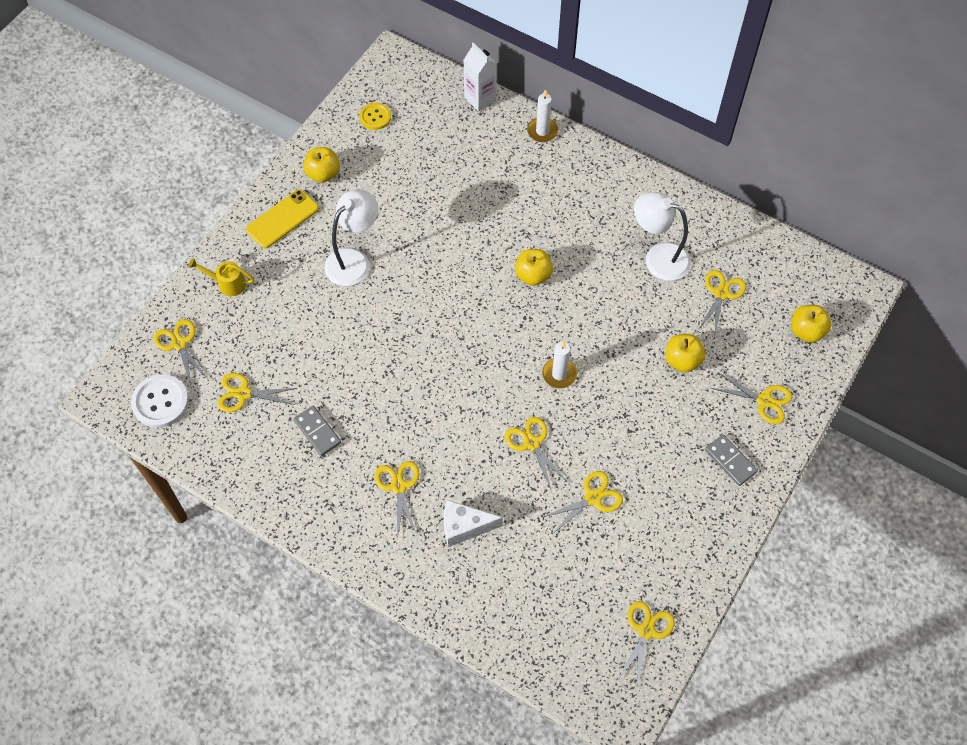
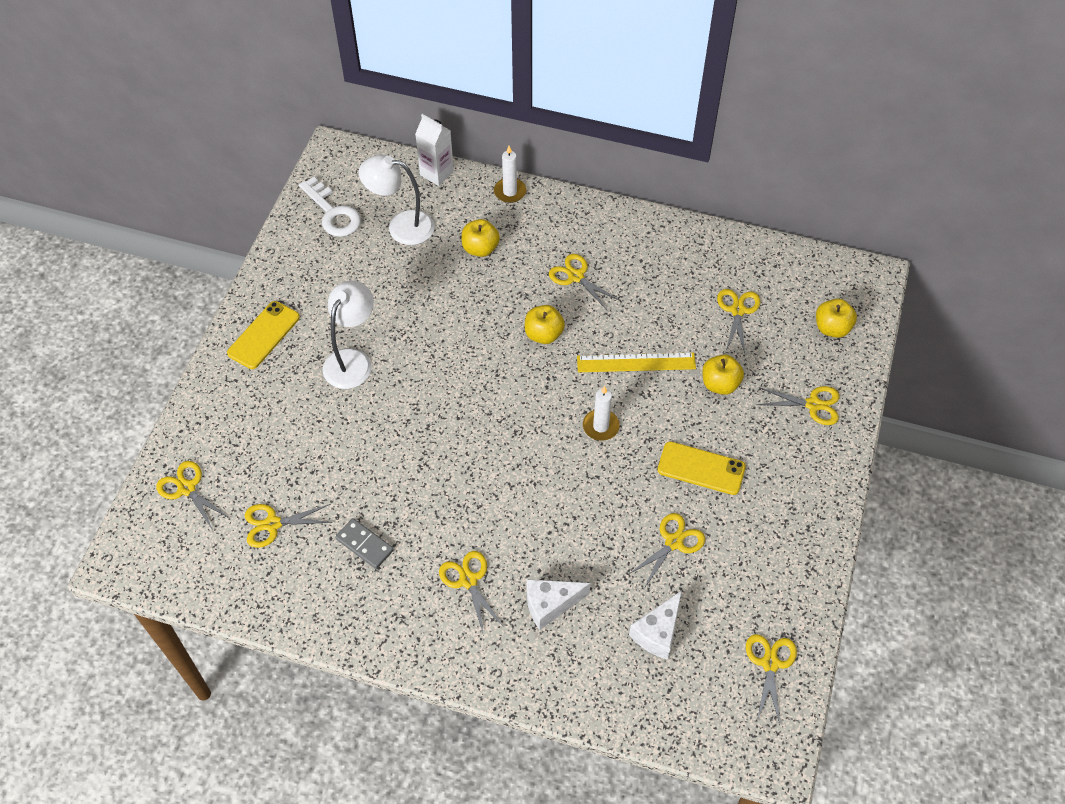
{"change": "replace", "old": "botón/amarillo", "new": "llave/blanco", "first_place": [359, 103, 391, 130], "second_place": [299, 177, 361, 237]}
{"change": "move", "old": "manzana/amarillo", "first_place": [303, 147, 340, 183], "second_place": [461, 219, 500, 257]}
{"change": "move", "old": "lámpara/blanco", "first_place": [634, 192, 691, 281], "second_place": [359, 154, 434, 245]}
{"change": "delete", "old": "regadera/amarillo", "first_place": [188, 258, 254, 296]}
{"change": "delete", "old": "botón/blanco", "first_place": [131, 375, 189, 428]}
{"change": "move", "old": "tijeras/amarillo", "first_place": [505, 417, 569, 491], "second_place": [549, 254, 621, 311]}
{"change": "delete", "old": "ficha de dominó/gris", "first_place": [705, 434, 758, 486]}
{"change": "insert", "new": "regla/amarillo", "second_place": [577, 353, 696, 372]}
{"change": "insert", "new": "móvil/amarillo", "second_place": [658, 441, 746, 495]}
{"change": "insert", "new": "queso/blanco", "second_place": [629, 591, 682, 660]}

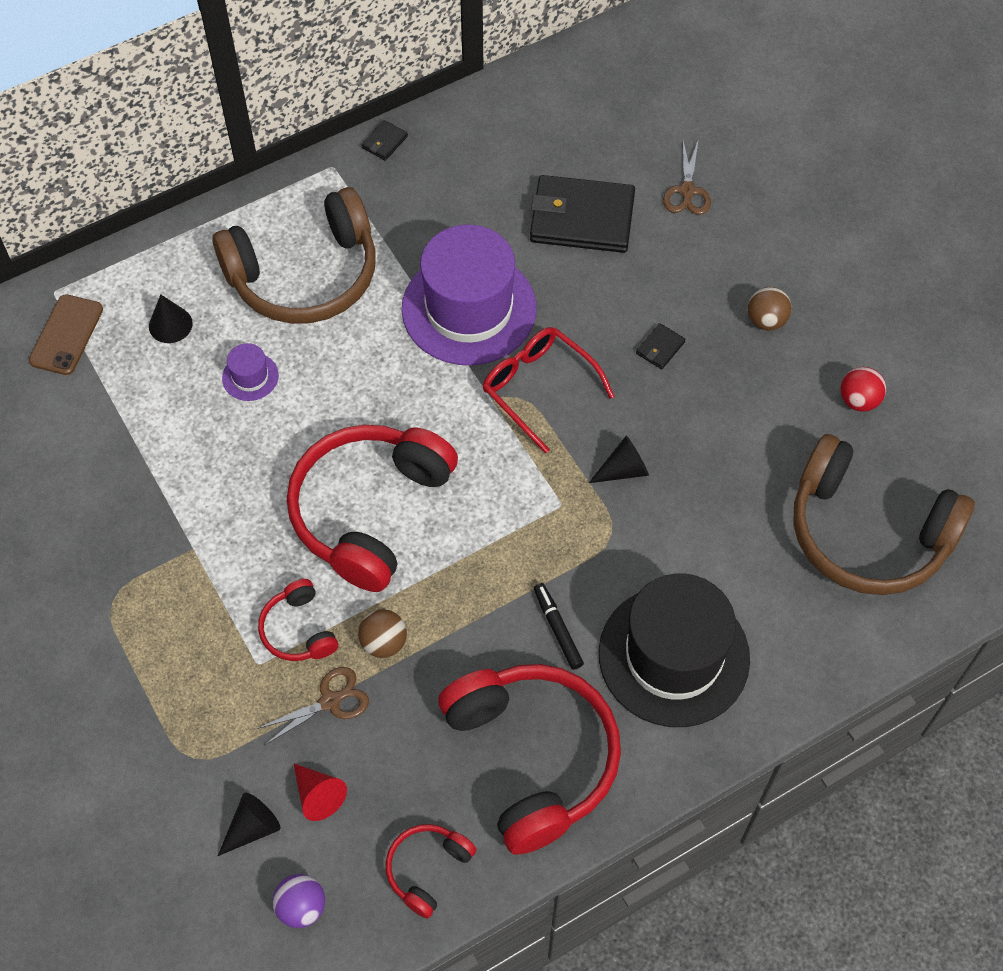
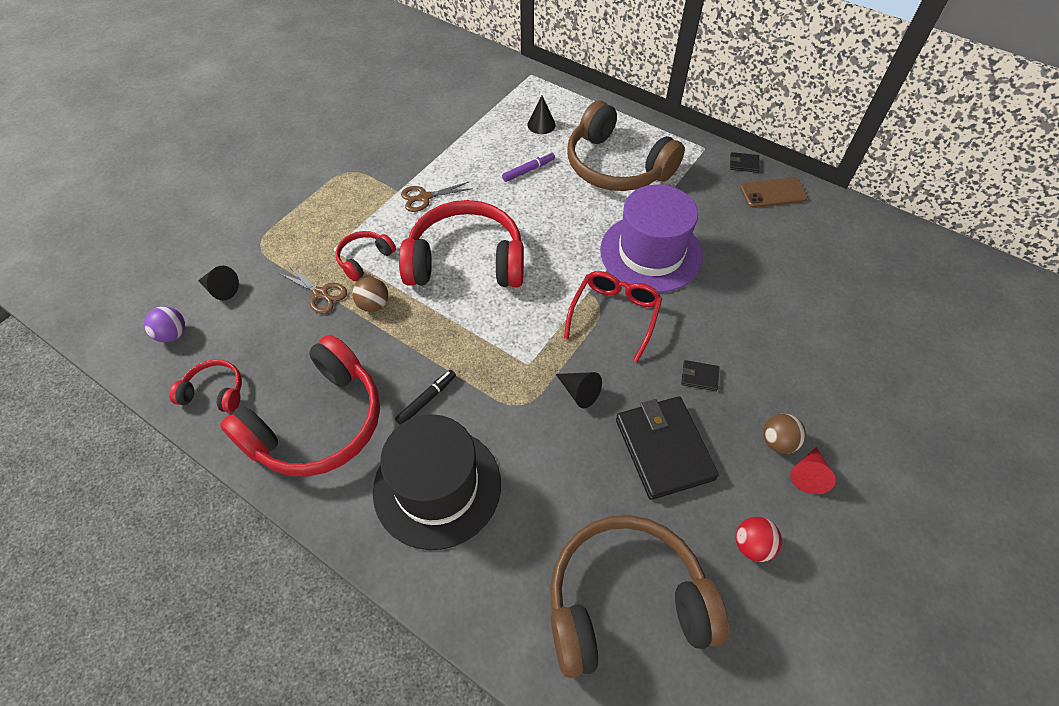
{"change": "move", "old": "tijeras/marrón", "first_place": [663, 141, 711, 215], "second_place": [401, 182, 473, 212]}
{"change": "move", "old": "cartera/negro", "first_place": [530, 175, 635, 253], "second_place": [616, 396, 719, 500]}
{"change": "move", "old": "móvil/marrón", "first_place": [29, 294, 103, 375], "second_place": [740, 177, 808, 208]}
{"change": "replace", "old": "sombrero/morado", "new": "rotulador/morado", "first_place": [222, 343, 279, 401], "second_place": [502, 152, 555, 182]}
{"change": "rotate", "old": "auriculares/marrón", "first_place": [793, 434, 975, 595], "second_place": [550, 515, 729, 678], "degrees": 75}
{"change": "move", "old": "cono/rojo", "first_place": [293, 763, 347, 821], "second_place": [790, 447, 836, 494]}

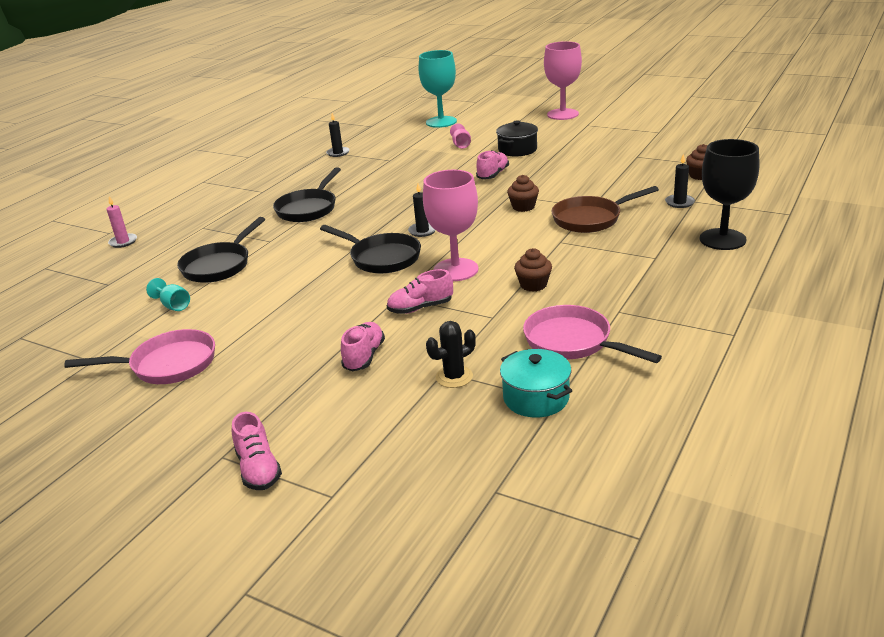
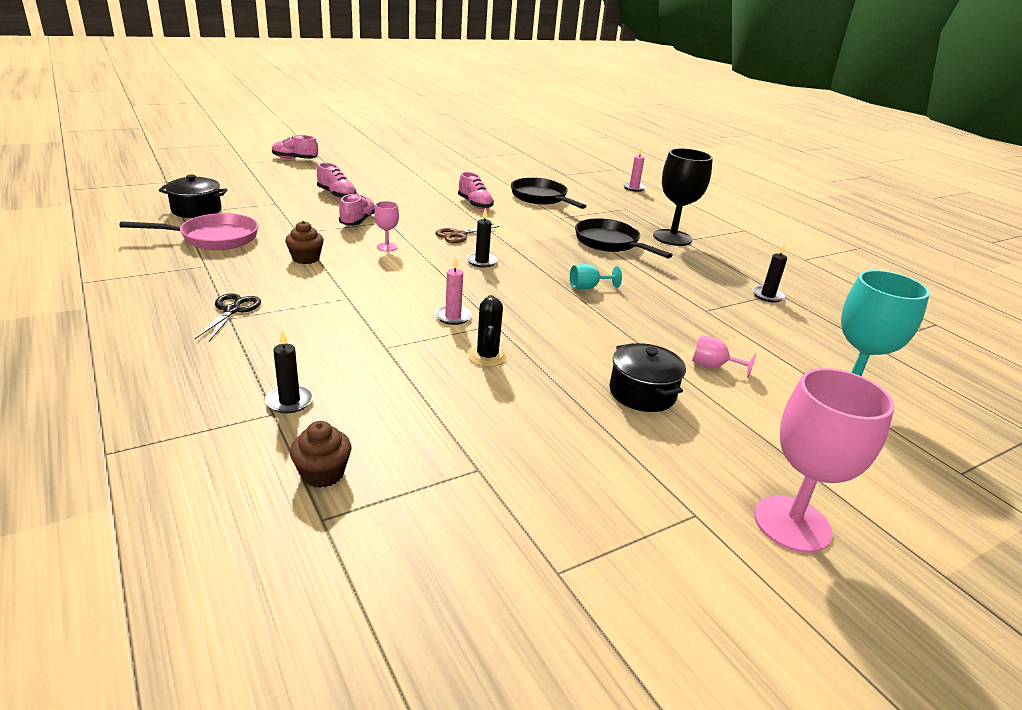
{"change": "move", "old": "copa/negro", "first_place": [700, 139, 759, 250], "second_place": [653, 148, 713, 246]}
{"change": "move", "old": "zapato/rosa", "first_place": [476, 150, 509, 179], "second_place": [458, 172, 494, 209]}
{"change": "resize", "old": "copa/rosa", "first_place": [423, 170, 479, 281], "second_place": [374, 201, 399, 251], "factor": 0.47}
{"change": "replace", "old": "magdalena/marrón", "new": "vela/rosa", "first_place": [507, 175, 539, 212], "second_place": [435, 257, 472, 325]}
{"change": "delete", "old": "sartén/marrón", "first_place": [552, 186, 659, 233]}
{"change": "replace", "old": "sartén/negro", "new": "tijeras/marrón", "first_place": [320, 225, 421, 274], "second_place": [435, 224, 500, 243]}
{"change": "move", "old": "copa/turquesa", "first_place": [146, 278, 190, 311], "second_place": [570, 264, 622, 290]}
{"change": "move", "old": "cactus/negro", "first_place": [426, 321, 476, 388], "second_place": [468, 295, 507, 367]}
{"change": "delete", "old": "sartén/rosa", "first_place": [64, 329, 215, 384]}
{"change": "recolor", "old": "olla/turquesa", "new": "olla/negro", "first_place": [500, 349, 572, 417], "second_place": [159, 175, 227, 218]}
{"change": "insert", "new": "tijeras/negro", "second_place": [195, 293, 261, 341]}

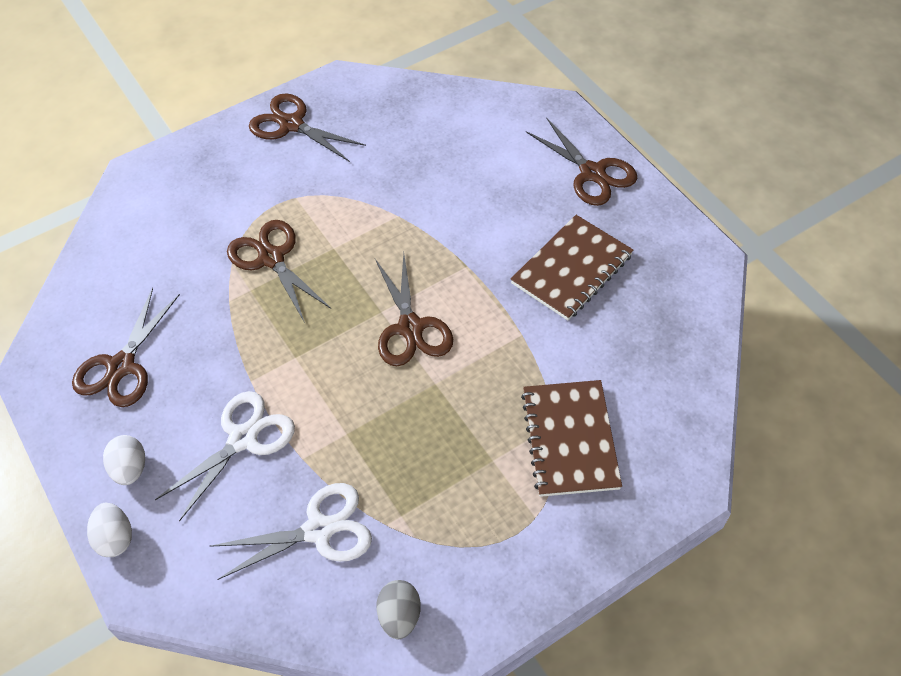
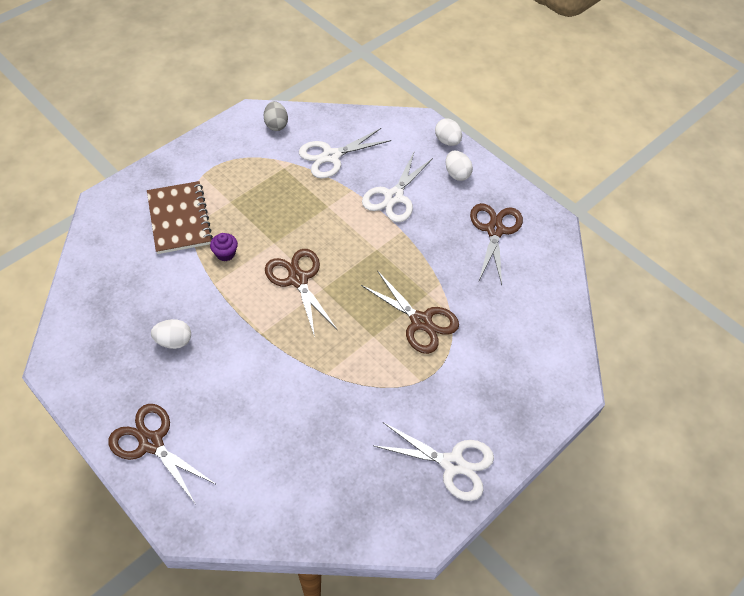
{"change": "recolor", "old": "tijeras/marrón", "new": "tijeras/blanco", "first_place": [249, 94, 366, 162], "second_place": [374, 422, 494, 501]}
{"change": "replace", "old": "cuaderno/marrón", "new": "huevo/blanco", "first_place": [511, 215, 633, 320], "second_place": [151, 319, 191, 349]}
{"change": "insert", "new": "magdalena/morado", "second_place": [210, 233, 238, 261]}

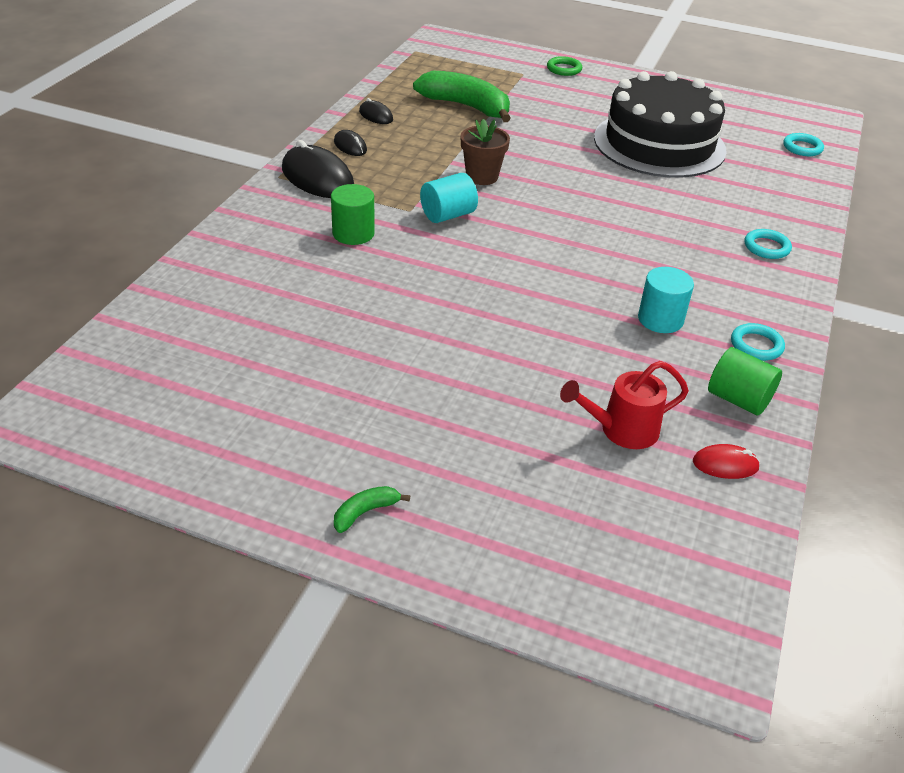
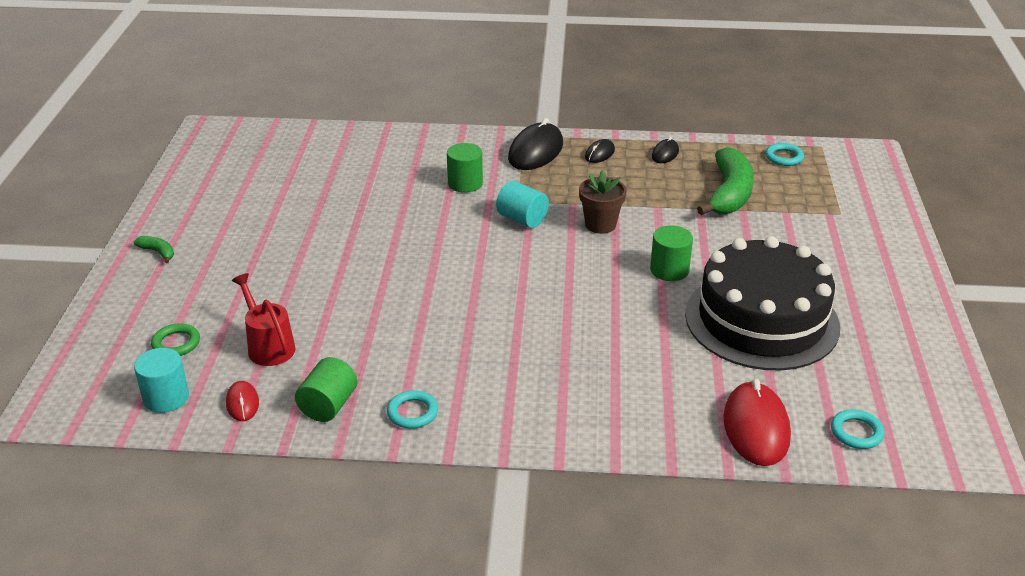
{"change": "move", "old": "anillo/verde", "first_place": [547, 56, 582, 76], "second_place": [151, 323, 200, 356]}
{"change": "move", "old": "anillo/turquesa", "first_place": [744, 229, 792, 259], "second_place": [765, 143, 804, 166]}
{"change": "move", "old": "cilindro/turquesa", "first_place": [638, 267, 694, 333], "second_place": [134, 348, 189, 413]}
{"change": "insert", "new": "cilindro/verde", "second_place": [650, 226, 693, 281]}
{"change": "insert", "new": "ratón/rojo", "second_place": [723, 379, 791, 466]}

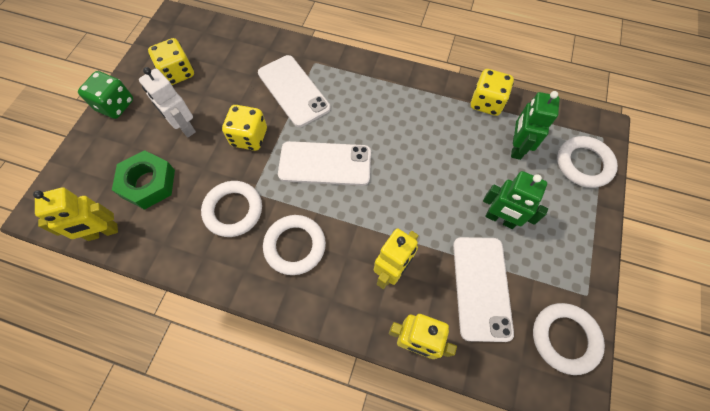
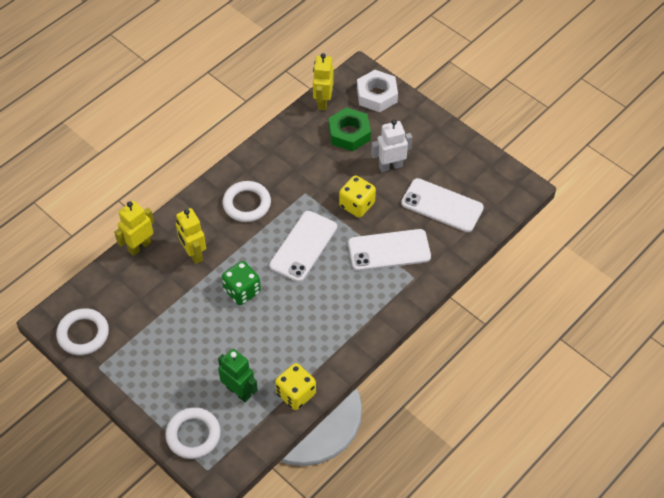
{"change": "delete", "old": "dado/amarillo", "first_place": [148, 38, 194, 85]}
{"change": "move", "old": "dado/verde", "first_place": [78, 71, 133, 119], "second_place": [222, 261, 261, 305]}
{"change": "delete", "old": "robot/verde", "first_place": [483, 171, 548, 229]}
{"change": "delete", "old": "anillo/blanco", "first_place": [201, 181, 262, 237]}
{"change": "move", "old": "móvil/blanco", "first_place": [453, 237, 514, 342], "second_place": [401, 178, 484, 232]}
{"change": "insert", "new": "tuerca/blanco", "second_place": [357, 70, 398, 112]}

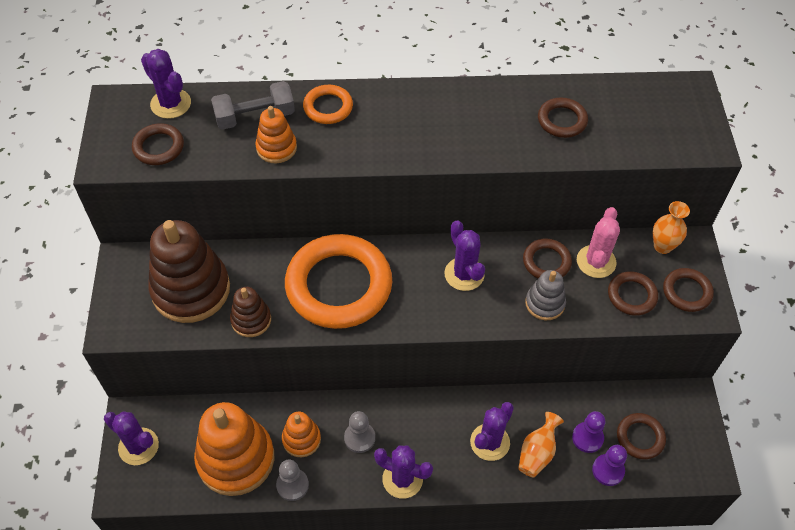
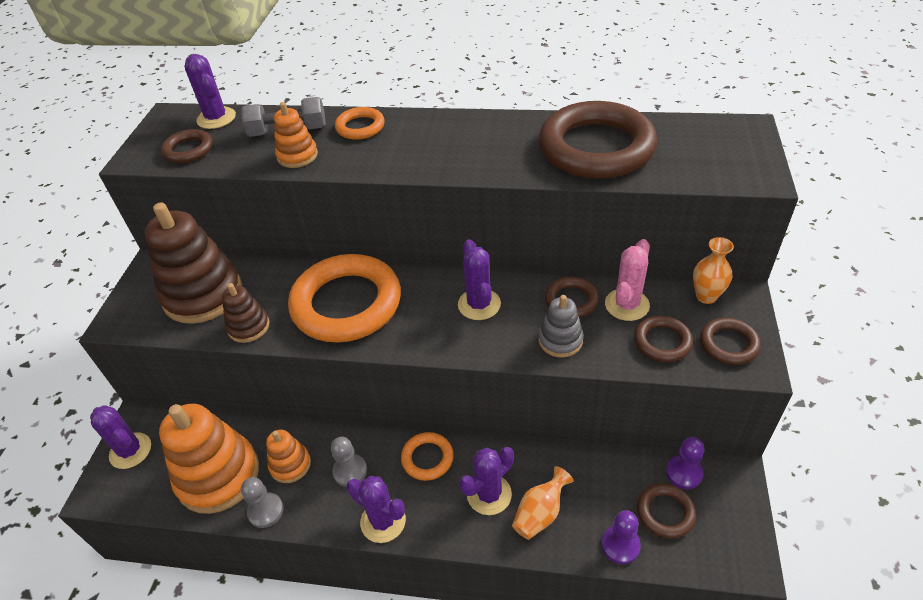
{"change": "resize", "old": "anillo/marrón", "first_place": [538, 97, 588, 138], "second_place": [539, 101, 657, 179], "factor": 2.15}
{"change": "move", "old": "peón/morado", "first_place": [572, 411, 606, 453], "second_place": [666, 437, 704, 489]}
{"change": "insert", "new": "anillo/naranja", "second_place": [401, 432, 454, 481]}

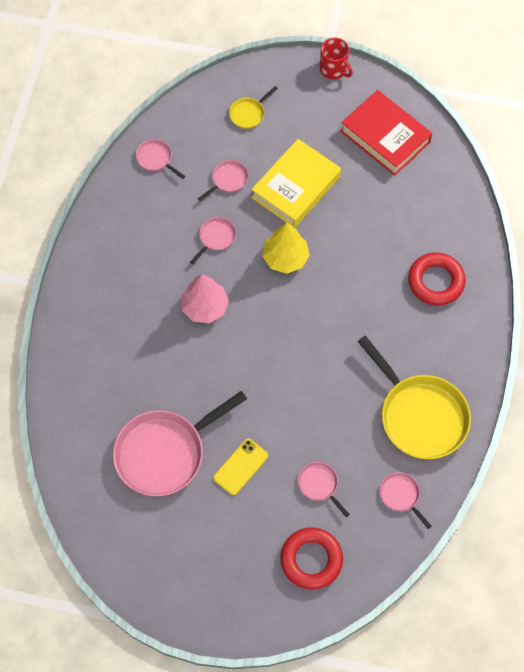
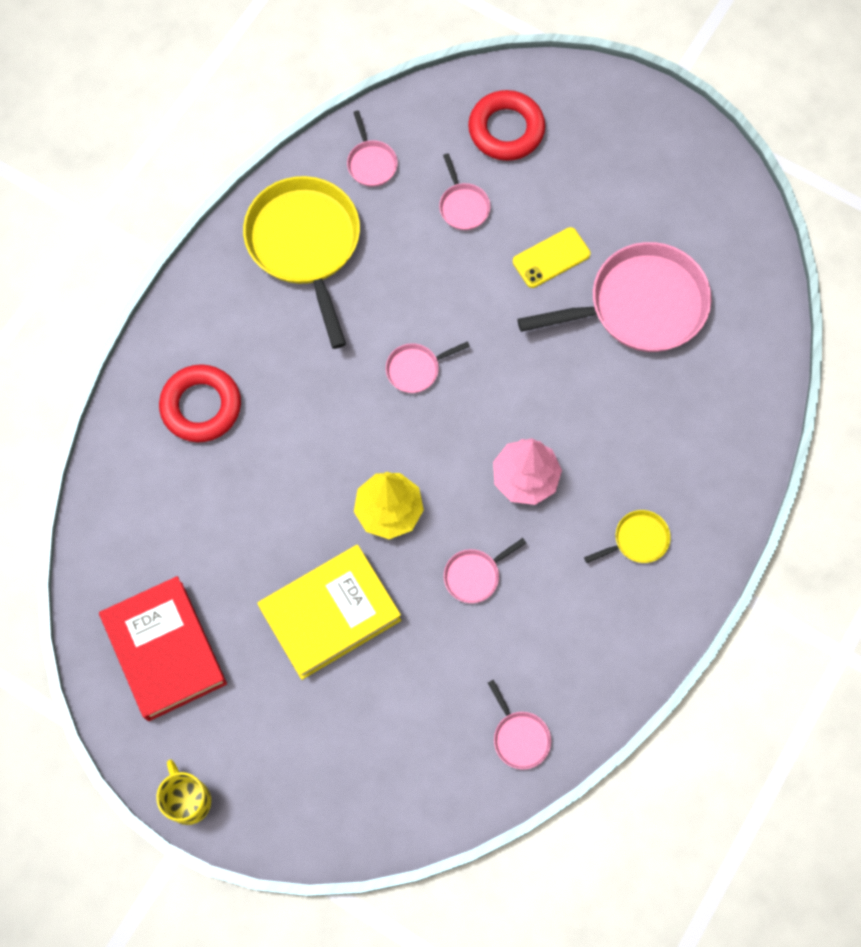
{"change": "recolor", "old": "taza/rojo", "new": "taza/amarillo", "first_place": [320, 38, 353, 79], "second_place": [156, 759, 211, 825]}
{"change": "move", "old": "sartén/amarillo", "first_place": [229, 86, 278, 129], "second_place": [584, 510, 671, 563]}
{"change": "move", "old": "sartén/rosa", "first_place": [198, 160, 248, 201], "second_place": [386, 341, 470, 393]}

